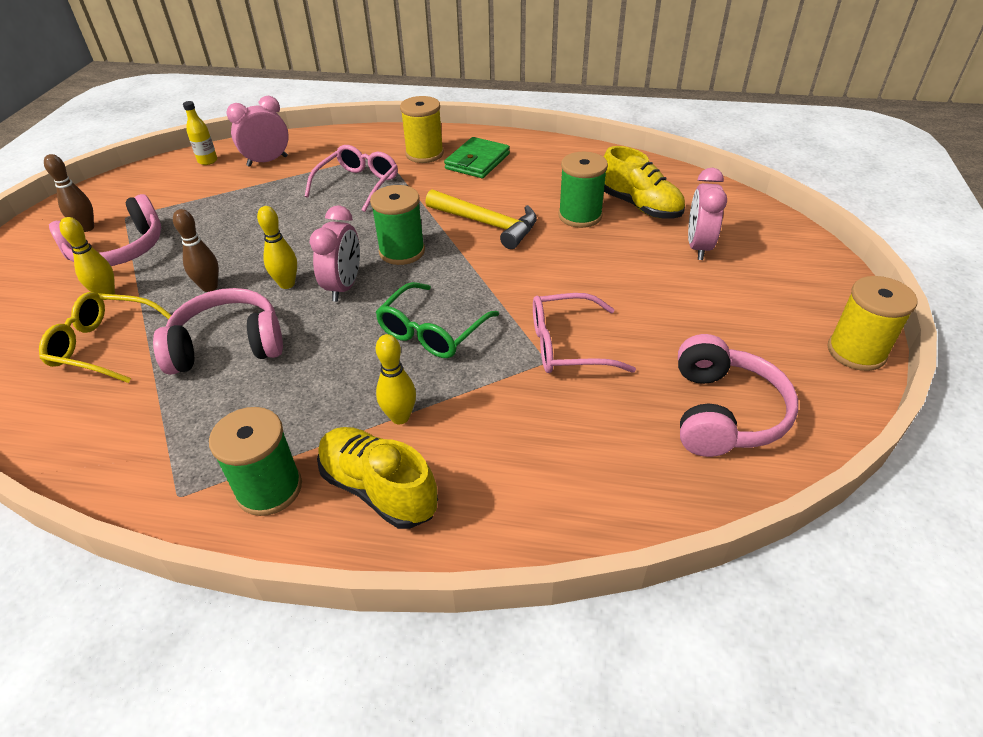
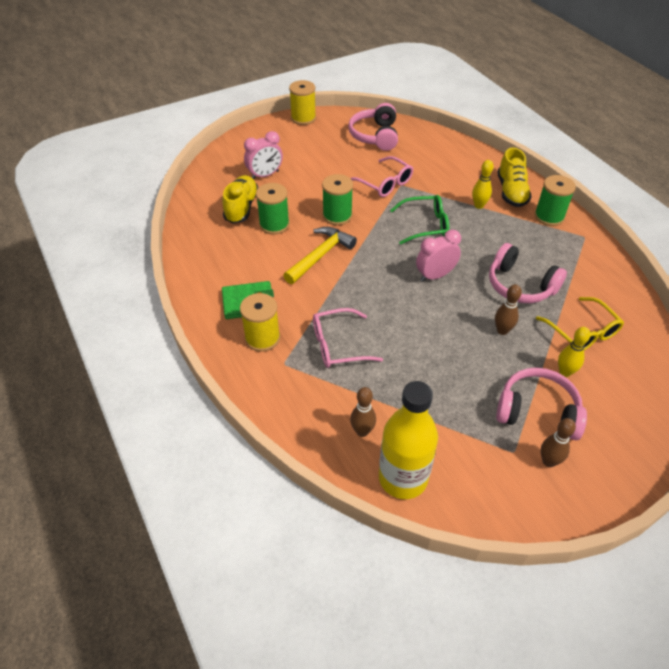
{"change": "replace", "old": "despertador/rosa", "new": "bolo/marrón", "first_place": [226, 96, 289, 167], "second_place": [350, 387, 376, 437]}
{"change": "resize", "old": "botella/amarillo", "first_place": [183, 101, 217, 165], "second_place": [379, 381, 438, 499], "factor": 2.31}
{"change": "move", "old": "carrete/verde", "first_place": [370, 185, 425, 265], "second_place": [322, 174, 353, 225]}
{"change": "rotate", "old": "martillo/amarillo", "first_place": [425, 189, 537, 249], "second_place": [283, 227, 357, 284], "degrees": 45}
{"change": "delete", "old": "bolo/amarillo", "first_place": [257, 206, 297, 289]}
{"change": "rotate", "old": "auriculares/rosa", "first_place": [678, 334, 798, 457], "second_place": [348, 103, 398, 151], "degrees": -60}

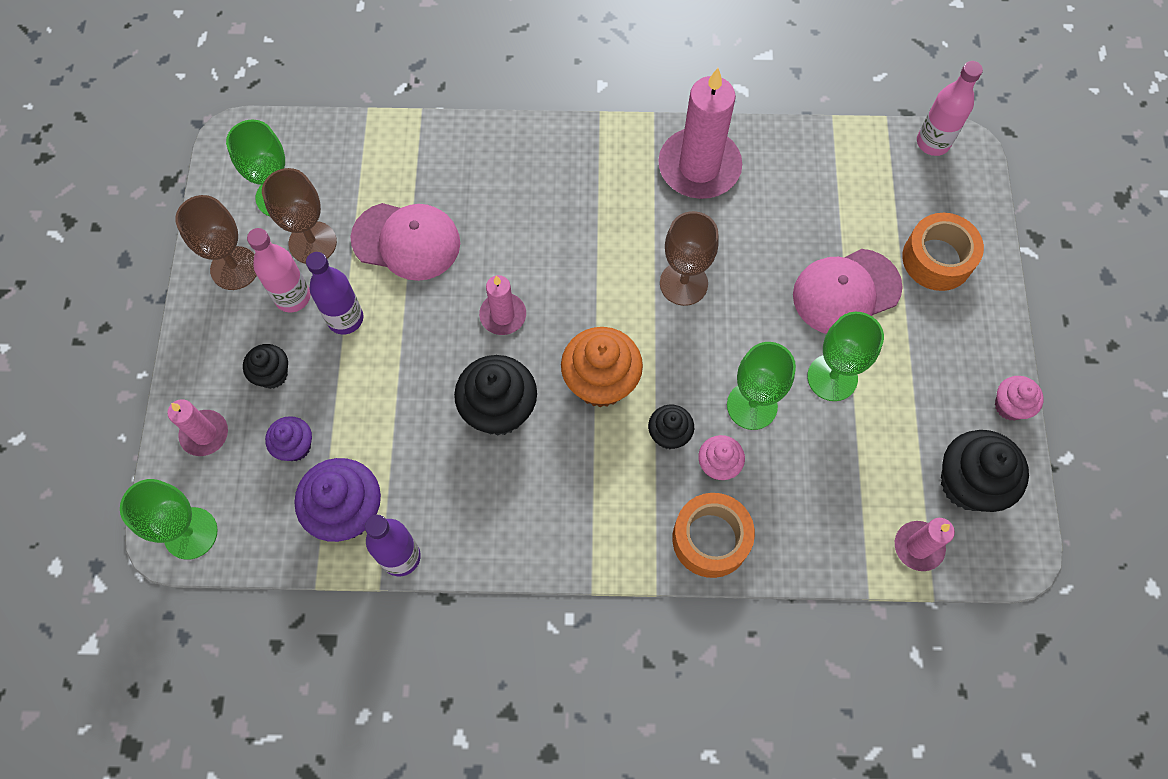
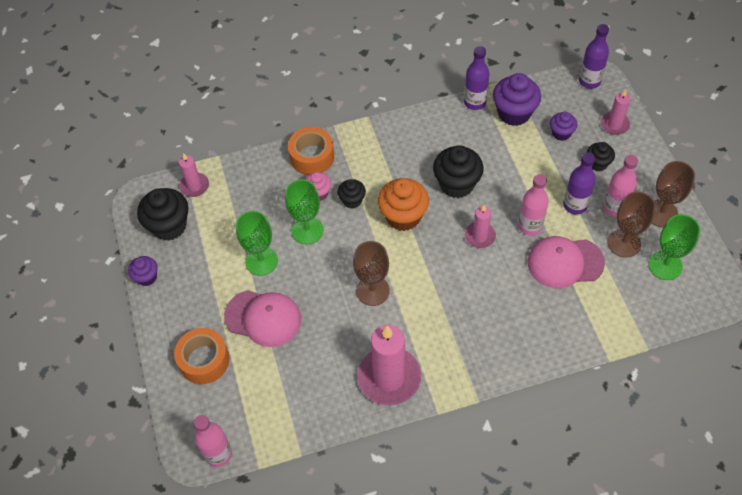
{"change": "rotate", "old": "gorra/rosa", "first_place": [793, 249, 903, 334], "second_place": [224, 290, 301, 347], "degrees": 60}
{"change": "recolor", "old": "magdalena/rosa", "new": "magdalena/morado", "first_place": [995, 376, 1044, 420], "second_place": [128, 256, 158, 286]}
{"change": "replace", "old": "copa/verde", "new": "botella/morado", "first_place": [120, 479, 218, 560], "second_place": [579, 24, 609, 89]}
{"change": "insert", "new": "botella/rosa", "second_place": [518, 174, 549, 236]}

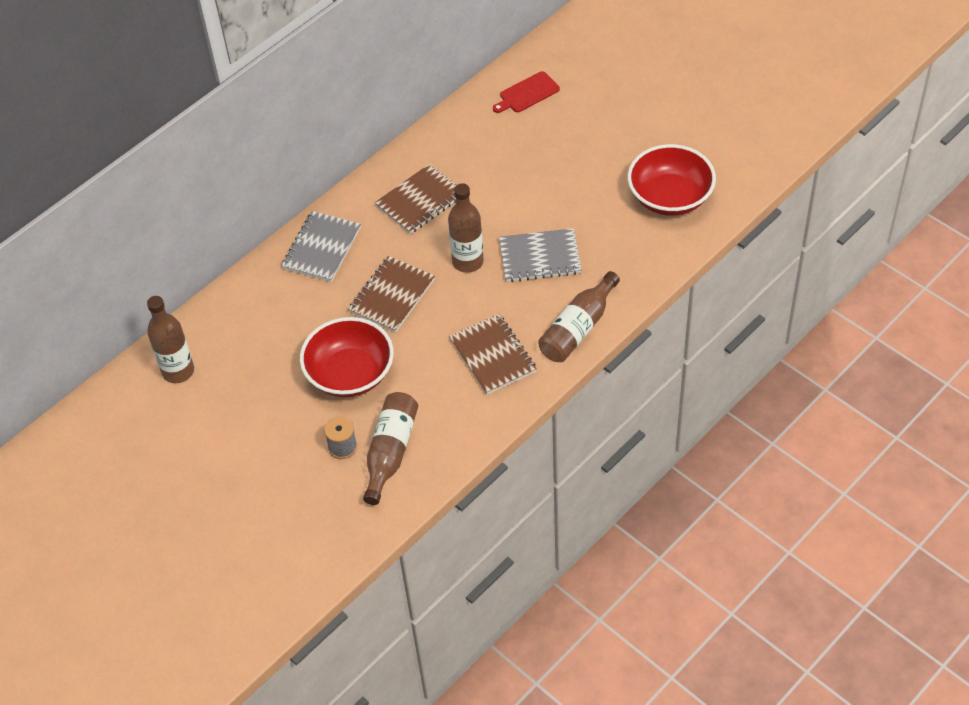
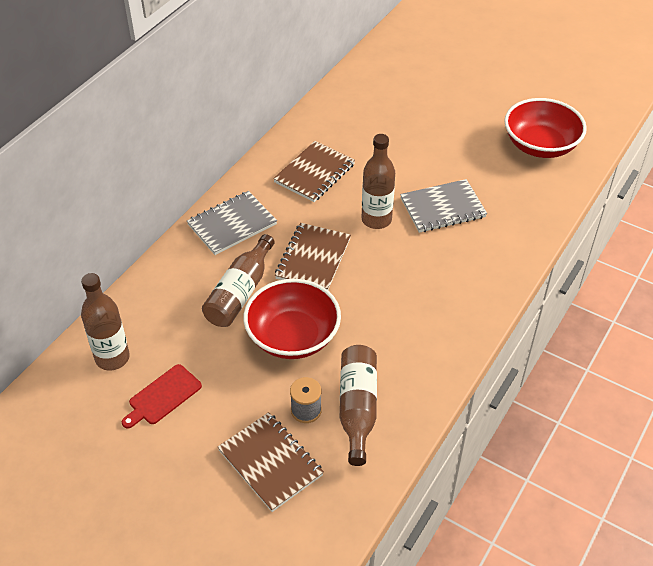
{"change": "move", "old": "tabla de cortar/rojo", "first_place": [493, 71, 560, 113], "second_place": [122, 364, 202, 429]}
{"change": "rotate", "old": "cuaderno/gris", "first_place": [281, 211, 361, 282], "second_place": [187, 191, 277, 255], "degrees": 45}
{"change": "move", "old": "botella/marrón", "first_place": [538, 271, 620, 362], "second_place": [202, 234, 275, 327]}
{"change": "move", "old": "cuaderno/marrón", "first_place": [449, 314, 537, 395], "second_place": [218, 412, 324, 512]}

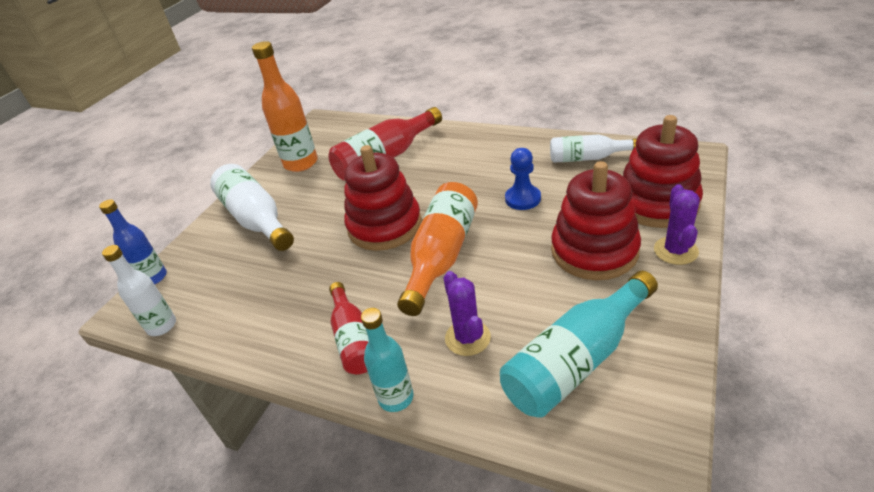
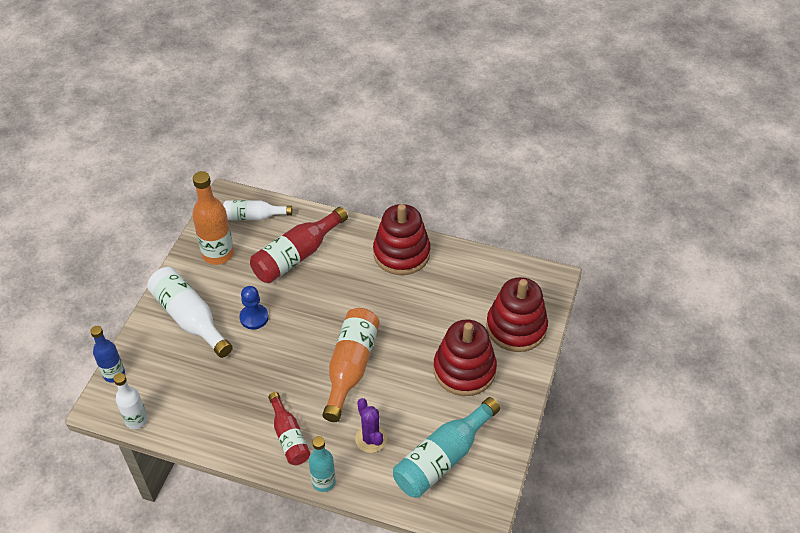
{"change": "move", "old": "botella/blanco", "first_place": [550, 134, 637, 163], "second_place": [223, 200, 292, 220]}
{"change": "move", "old": "juguete apilable/rojo", "first_place": [344, 145, 422, 251], "second_place": [373, 204, 430, 275]}
{"change": "move", "old": "peón/azul", "first_place": [505, 148, 541, 210], "second_place": [239, 286, 269, 329]}
{"change": "delete", "old": "cactus/morado", "first_place": [654, 184, 700, 265]}

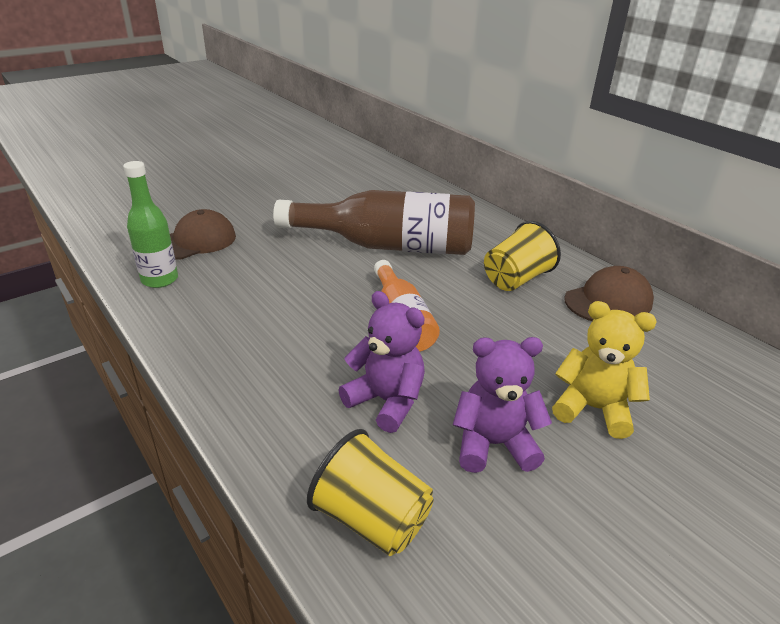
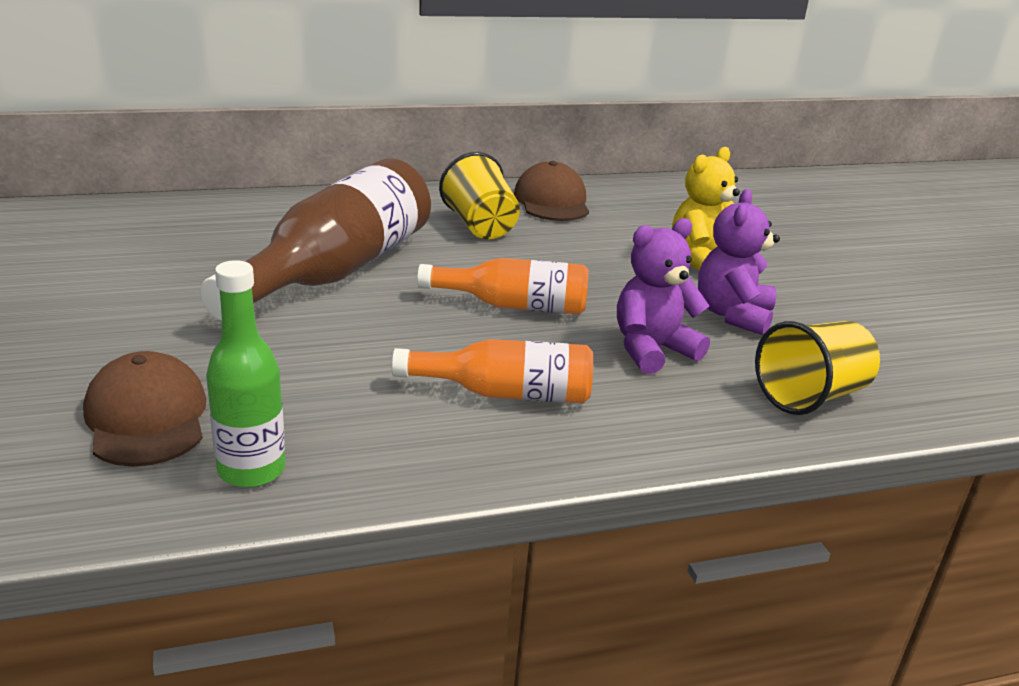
{"change": "insert", "new": "botella/naranja", "second_place": [392, 339, 593, 403]}

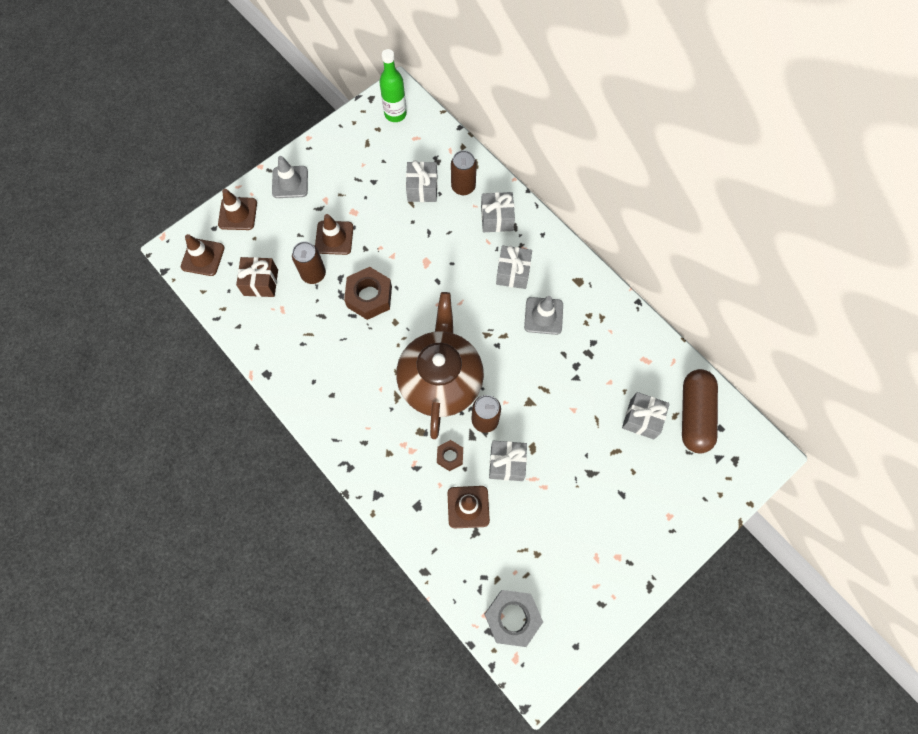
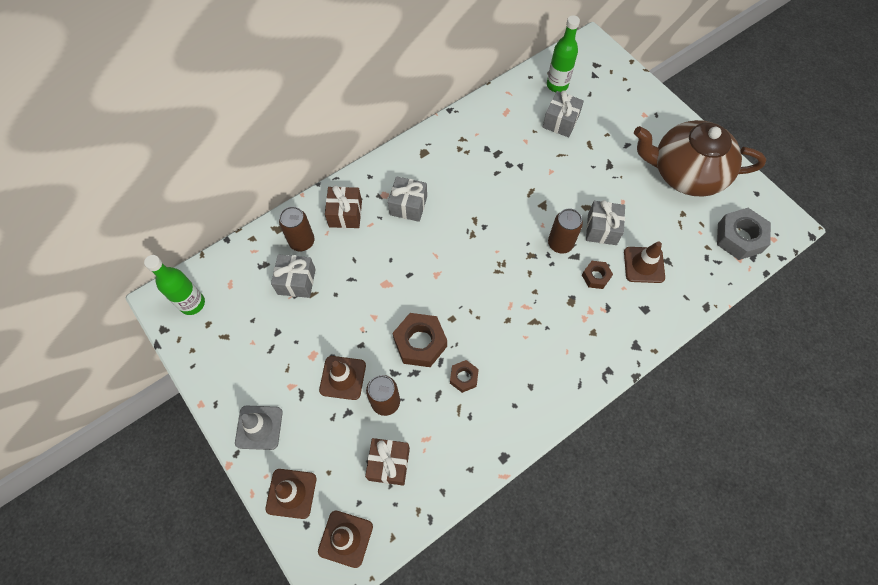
{"change": "recolor", "old": "regalo/gris", "new": "regalo/marrón", "first_place": [481, 192, 515, 232], "second_place": [325, 185, 362, 228]}
{"change": "move", "old": "tetera/marrón", "first_place": [396, 292, 484, 439], "second_place": [634, 120, 766, 197]}
{"change": "delete", "old": "cono de tráfico/gris", "first_place": [524, 296, 563, 335]}
{"change": "replace", "old": "cápsula/marrón", "new": "botella/verde", "first_place": [682, 369, 718, 453], "second_place": [547, 15, 580, 92]}
{"change": "insert", "new": "tuerca/marrón", "second_place": [450, 360, 479, 393]}

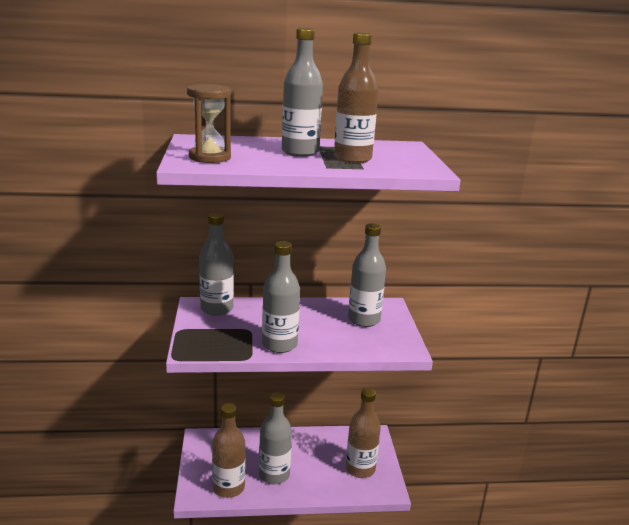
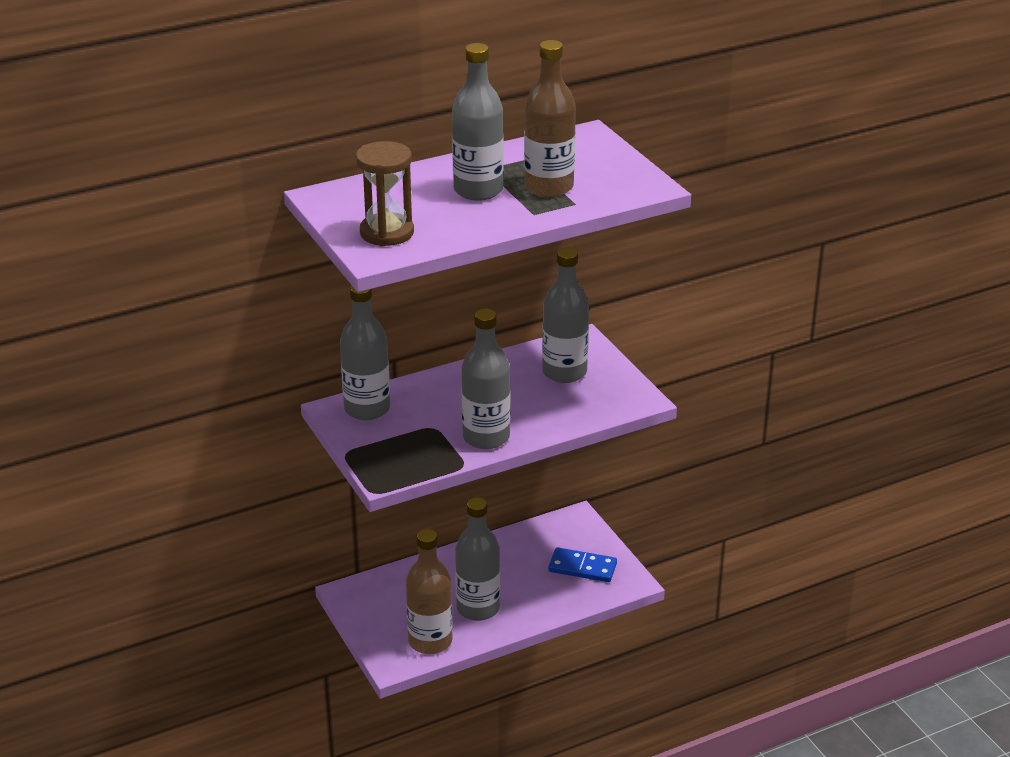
{"change": "replace", "old": "botella/marrón", "new": "ficha de dominó/azul", "first_place": [346, 388, 381, 478], "second_place": [548, 547, 617, 582]}

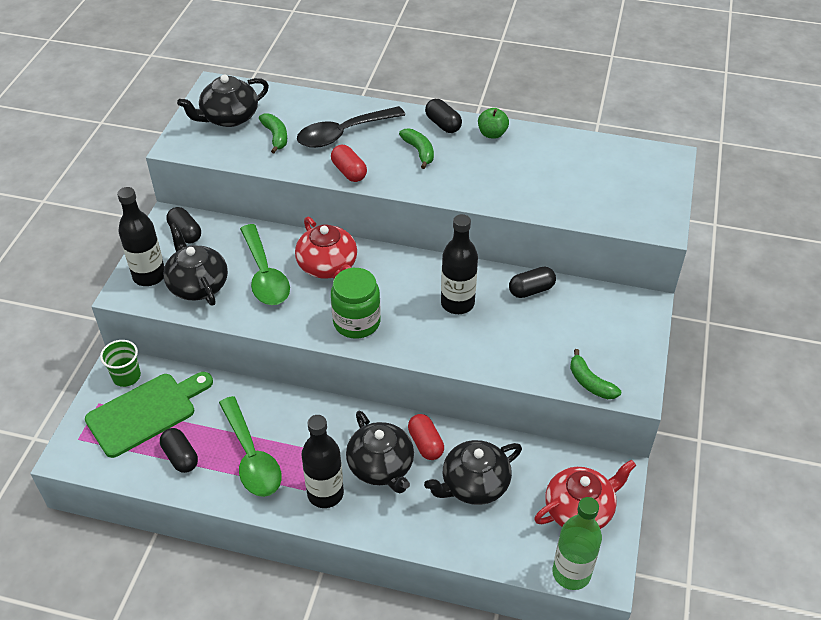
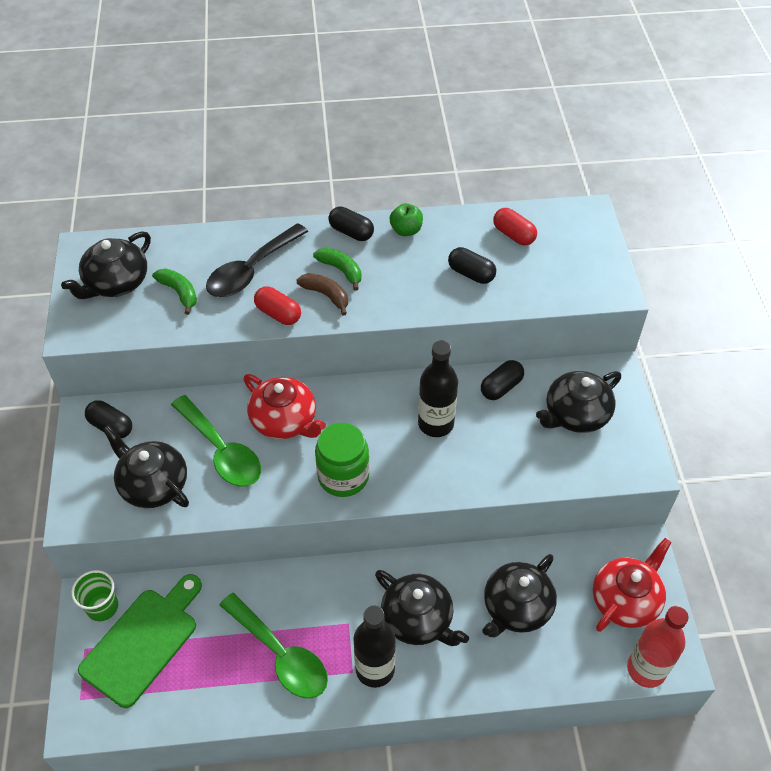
{"change": "delete", "old": "botella/negro", "first_place": [117, 187, 165, 286]}
{"change": "delete", "old": "plátano/verde", "first_place": [570, 349, 621, 399]}
{"change": "move", "old": "cápsula/rojo", "first_place": [408, 414, 444, 460], "second_place": [493, 208, 537, 246]}
{"change": "move", "old": "cápsula/negro", "first_place": [160, 428, 198, 473], "second_place": [448, 247, 496, 284]}
{"change": "recolor", "old": "botella/verde", "new": "botella/rojo", "first_place": [552, 497, 602, 590], "second_place": [627, 606, 689, 688]}
{"change": "insert", "new": "plátano/marrón", "second_place": [297, 273, 348, 315]}
{"change": "insert", "new": "tetera/negro", "second_place": [536, 371, 621, 433]}

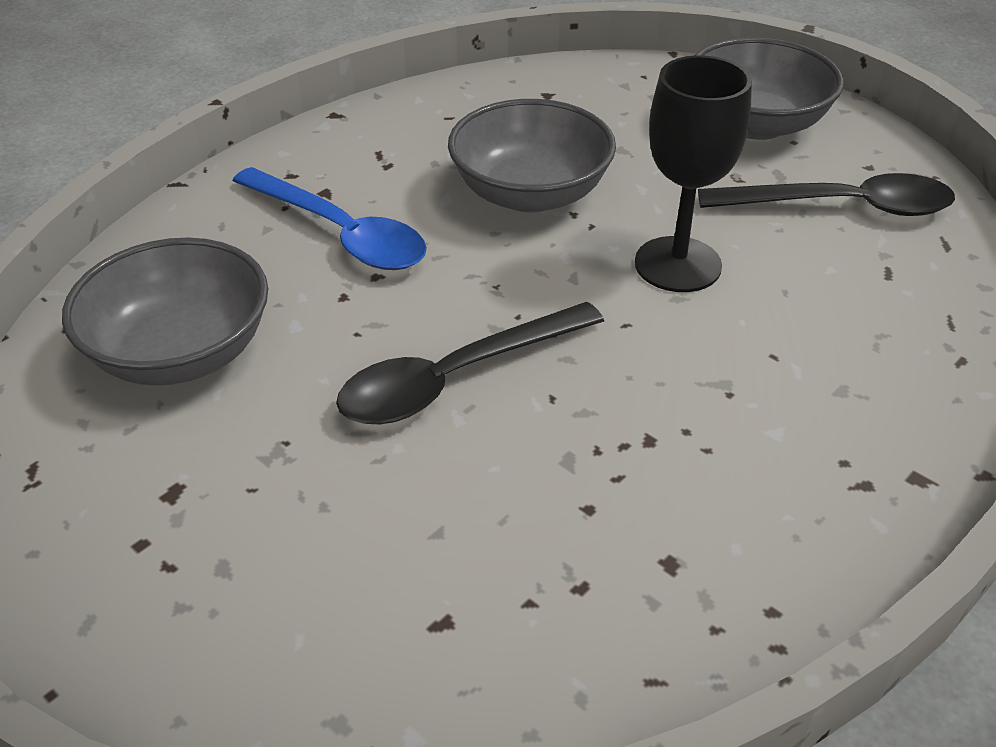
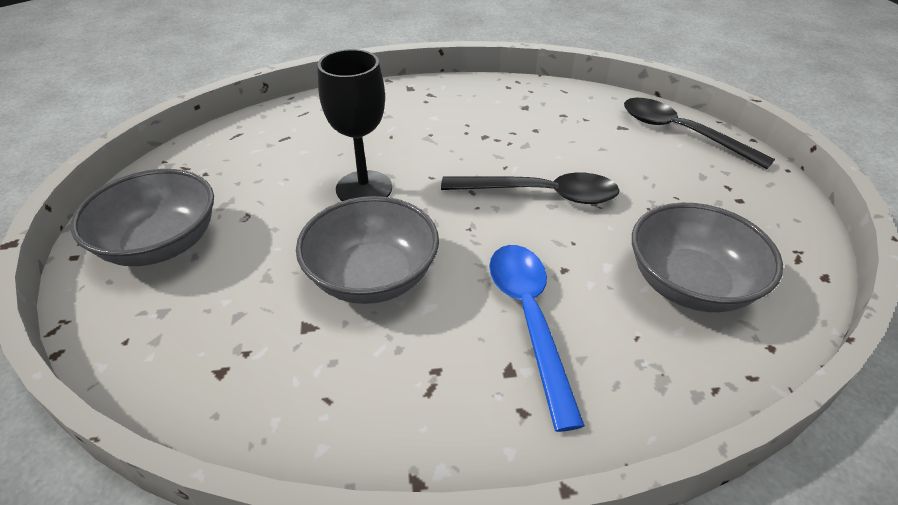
{"change": "move", "old": "cuchara/negro", "first_place": [698, 173, 955, 216], "second_place": [624, 98, 775, 169]}

